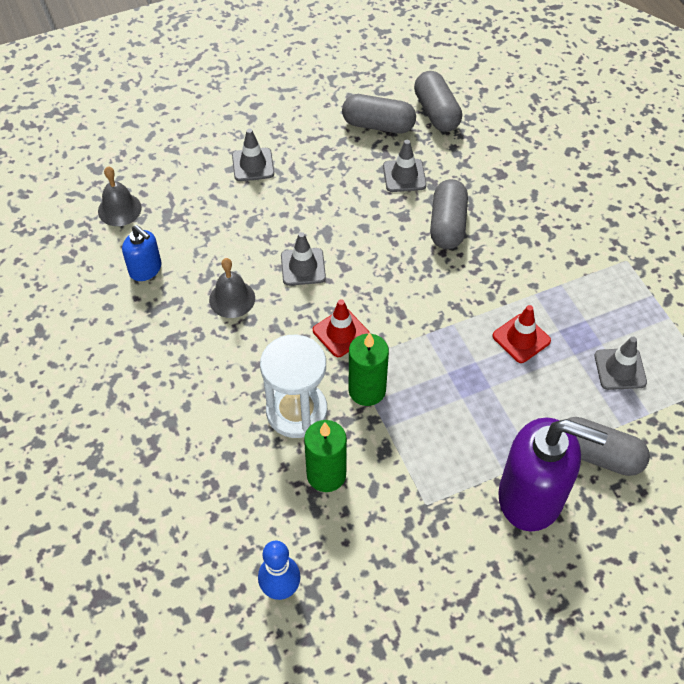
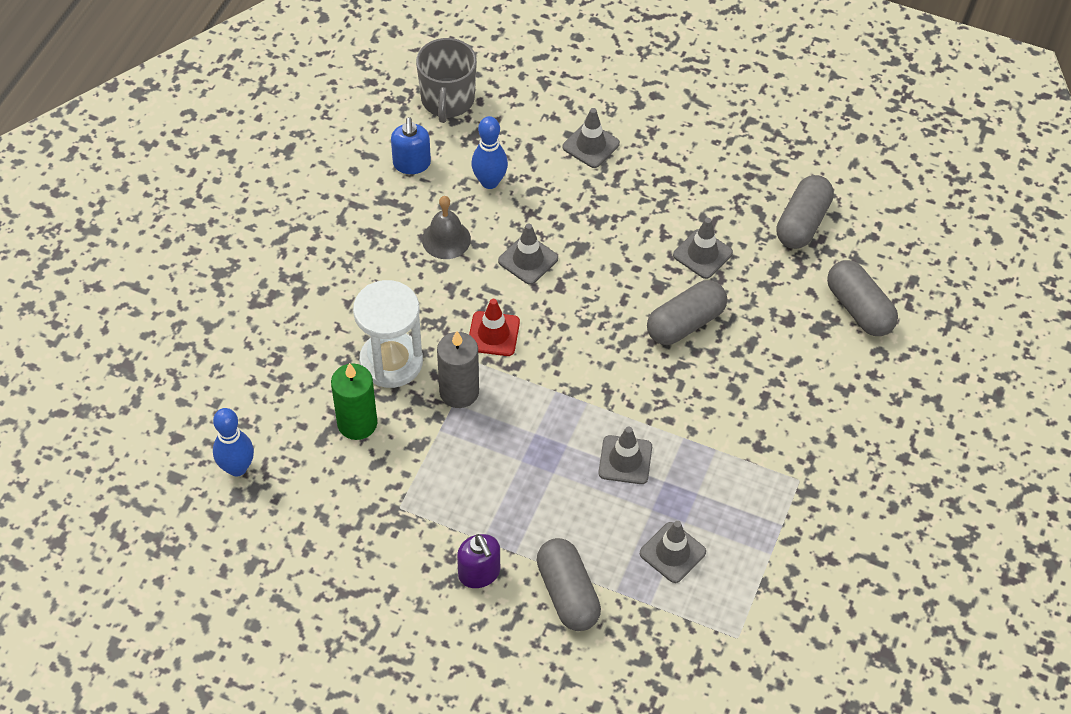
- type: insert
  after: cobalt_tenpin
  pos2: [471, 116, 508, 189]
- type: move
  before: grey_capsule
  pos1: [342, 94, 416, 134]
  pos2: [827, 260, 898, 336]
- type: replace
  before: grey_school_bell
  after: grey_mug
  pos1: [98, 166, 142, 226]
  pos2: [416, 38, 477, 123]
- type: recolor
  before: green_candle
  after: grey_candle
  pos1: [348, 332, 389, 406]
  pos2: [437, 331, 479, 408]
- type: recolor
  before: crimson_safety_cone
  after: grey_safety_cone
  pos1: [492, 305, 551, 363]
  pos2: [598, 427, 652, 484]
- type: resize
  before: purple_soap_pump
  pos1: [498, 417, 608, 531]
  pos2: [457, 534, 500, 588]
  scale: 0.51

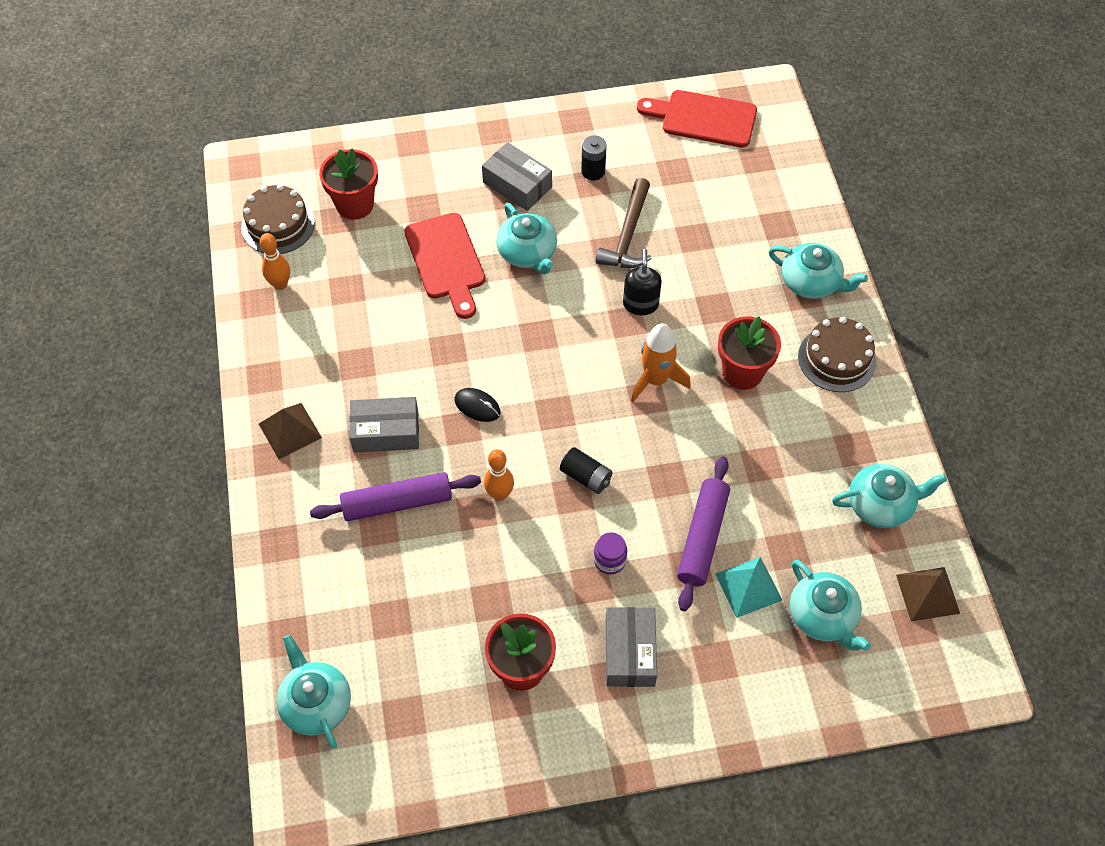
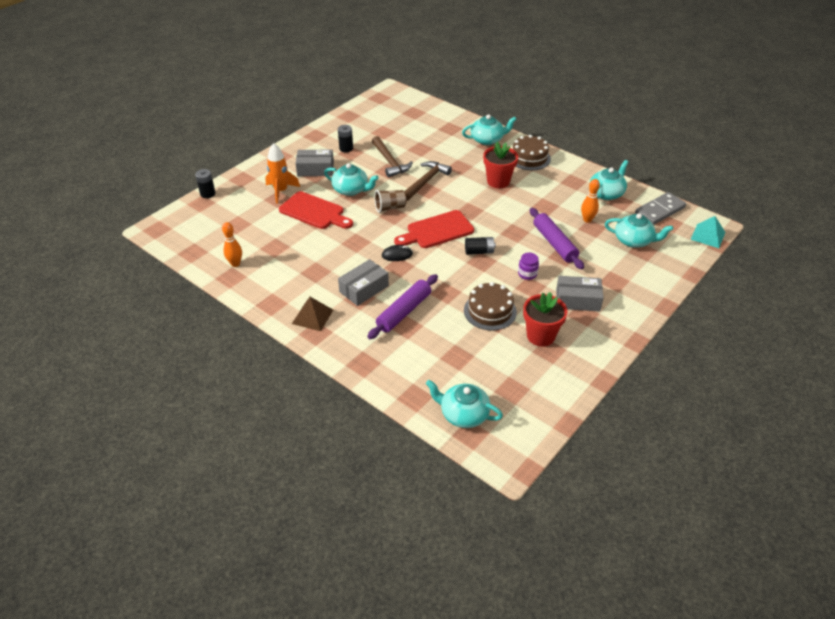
- type: delete
  before: crimson_plant_pot
  pos1: [319, 148, 378, 220]
- type: insert
  after: ebony_AA_battery
  pos2: [195, 169, 215, 198]
- type: insert
  after: brown_beaker
  pos2: [374, 190, 407, 213]
- type: move
  before: brown_gateau
  pos1: [241, 184, 315, 254]
  pos2: [464, 282, 517, 331]
- type: move
  before: bright_orange_tenpin
  pos1: [484, 449, 514, 501]
  pos2: [581, 179, 600, 223]
- type: move
  before: bright_orange_spaceship
  pos1: [631, 323, 691, 402]
  pos2: [265, 143, 300, 204]
- type: move
  before: crimson_bread_board
  pos1: [637, 90, 757, 148]
  pos2: [394, 210, 474, 248]
- type: move
  before: aqua_pyramid_shape
  pos1: [715, 557, 782, 618]
  pos2: [690, 216, 726, 248]
- type: replace
  before: ebony_soap_pump
  after: brown_carpenter's_hammer
  pos1: [623, 249, 662, 315]
  pos2: [404, 161, 452, 201]
- type: replace
  before: brown_pyramid_shape
  after: grey_domino_piece
  pos1: [896, 567, 960, 622]
  pos2: [635, 192, 686, 225]
- type: rotate
  before: grey_box
  pos1: [606, 607, 657, 687]
  pos2: [556, 276, 604, 312]
  turn: -45

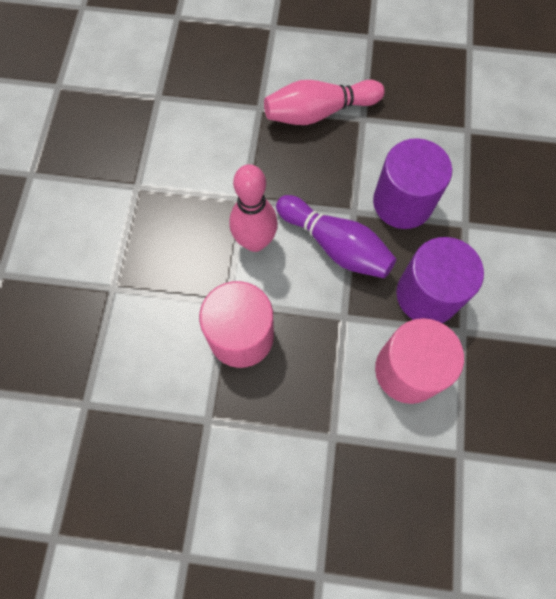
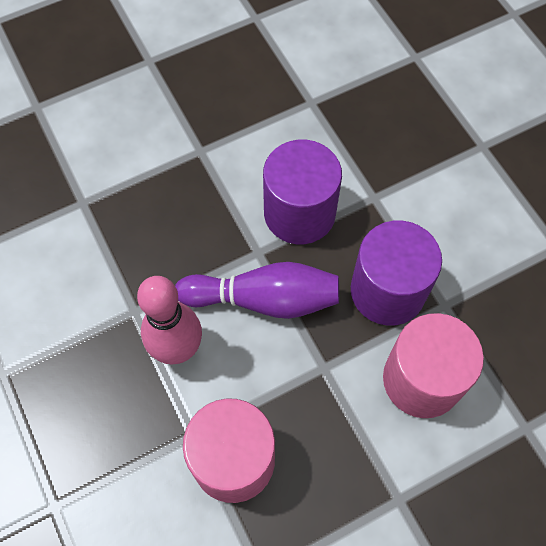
- type: delete
  before: pink_tenpin
  pos1: [264, 80, 385, 125]

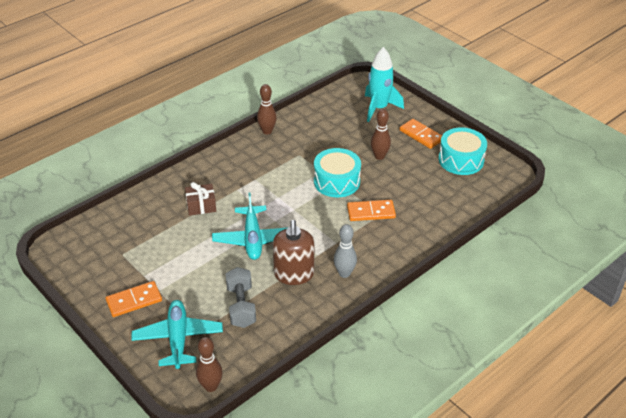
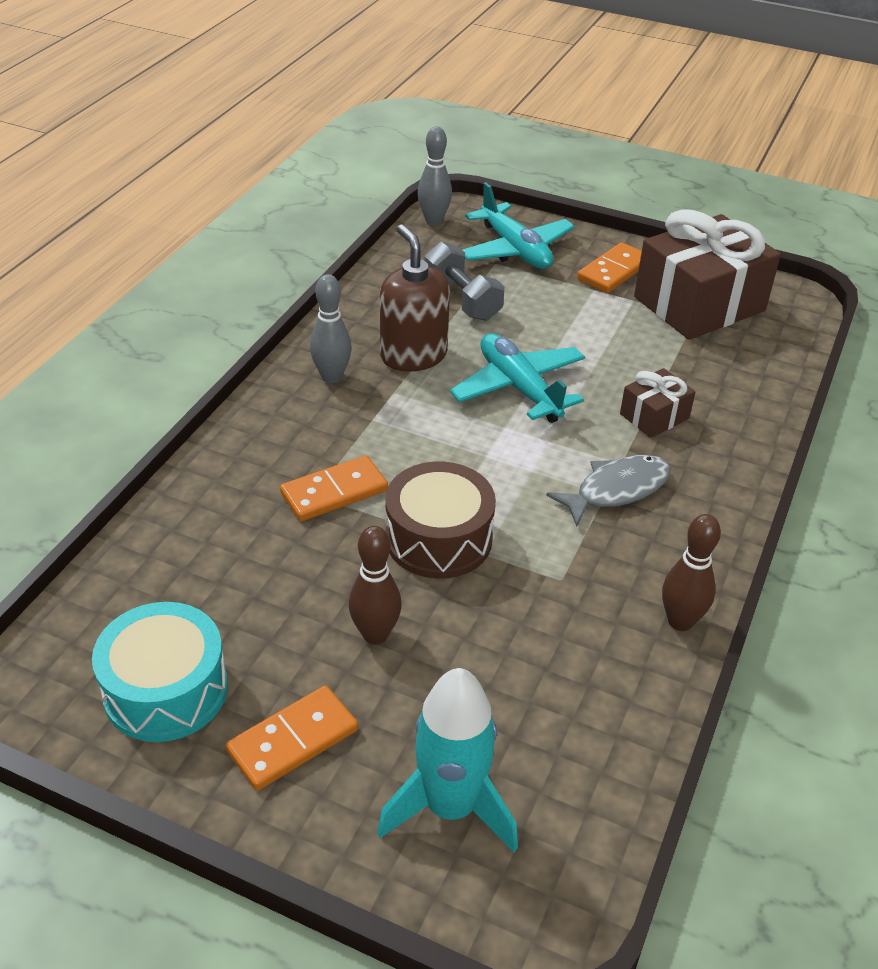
- type: insert
  after: grey_fish_figure
  pos2: [546, 455, 671, 527]
- type: insert
  after: brown_present
  pos2: [634, 209, 781, 340]
- type: recolor
  before: brown_tenpin
  after: grey_tenpin
  pos1: [196, 337, 223, 392]
  pos2: [418, 127, 452, 225]
- type: recolor
  before: aqua_drum
  after: brown_drum
  pos1: [314, 148, 361, 197]
  pos2: [385, 461, 496, 579]
- type: rotate
  before: bright_orange_domino_piece
  pos1: [400, 119, 442, 149]
  pos2: [225, 686, 358, 791]
  turn: -60

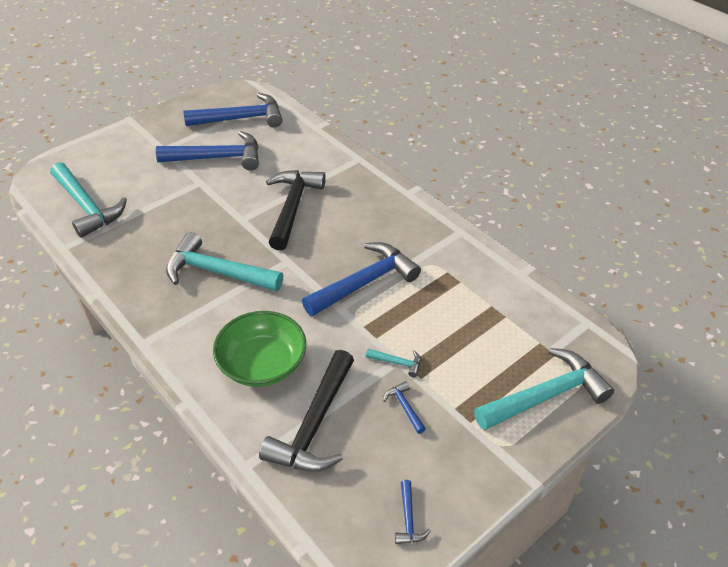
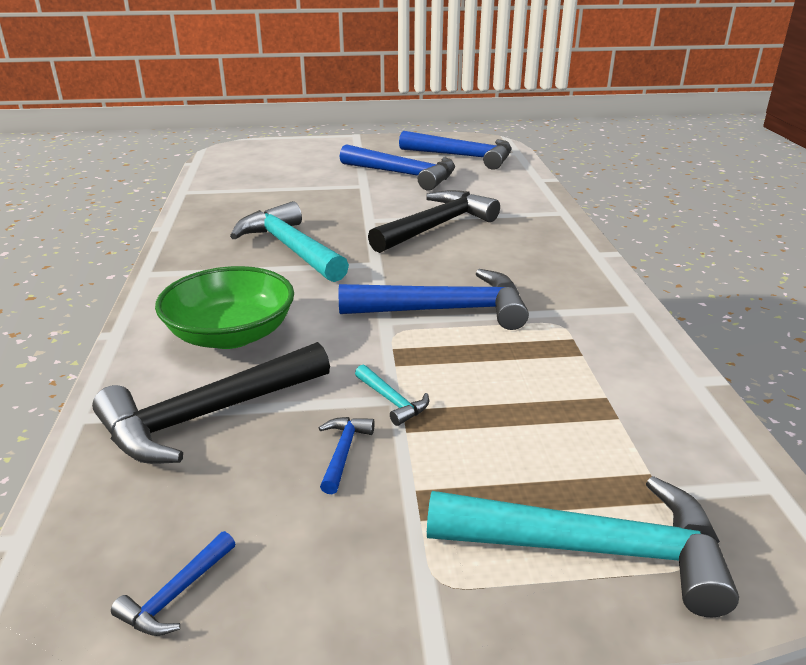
- type: delete
  before: aqua_carpenter's_hammer
  pos1: [50, 162, 127, 238]

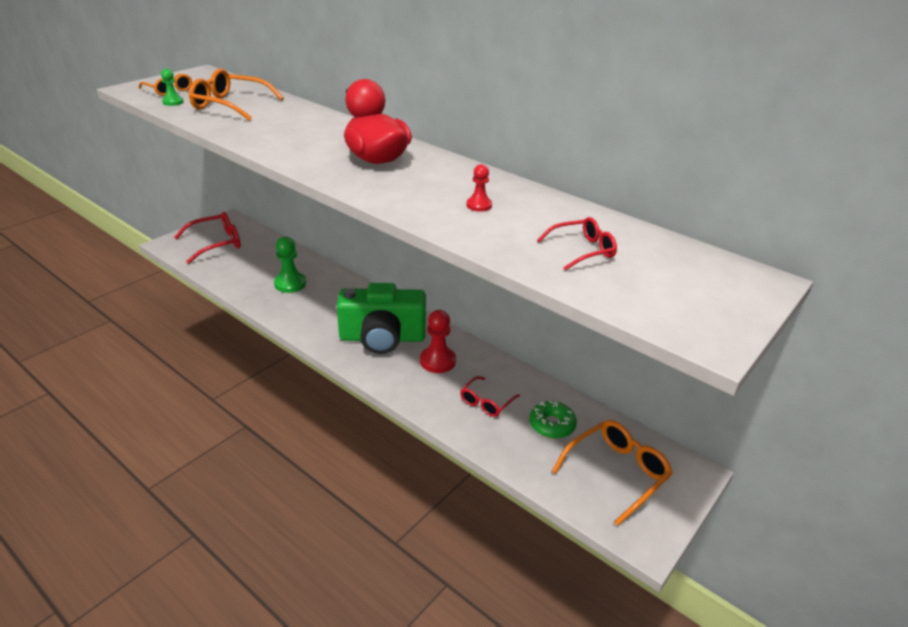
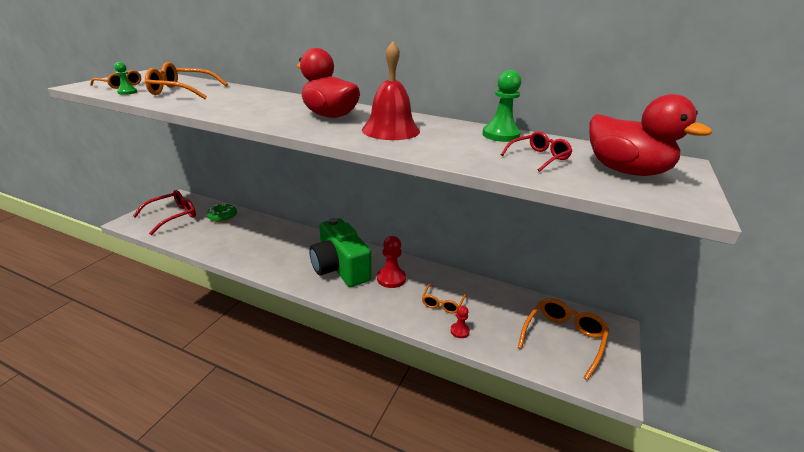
- type: insert
  after: crimson_school_bell
  pos2: [362, 41, 420, 140]
- type: insert
  after: crimson_toy_duck
  pos2: [589, 94, 712, 176]
- type: move
  before: green_game_pawn
  pos1: [274, 237, 306, 293]
  pos2: [482, 70, 521, 142]
- type: move
  before: crimson_game_pawn
  pos1: [467, 164, 492, 212]
  pos2: [450, 306, 470, 338]
- type: move
  before: green_donut
  pos1: [529, 401, 577, 439]
  pos2: [207, 203, 237, 222]
- type: recolor
  before: crimson_eyeglasses
  after: bright_orange_eyeglasses
  pos1: [460, 376, 520, 417]
  pos2: [422, 284, 466, 314]
- type: rotate
  before: green_compact_camera
  pos1: [337, 283, 426, 354]
  pos2: [309, 218, 371, 287]
  turn: 75

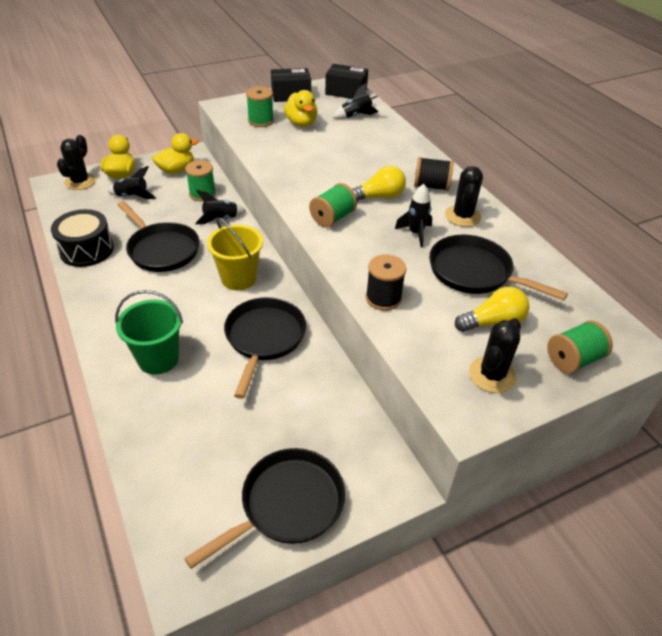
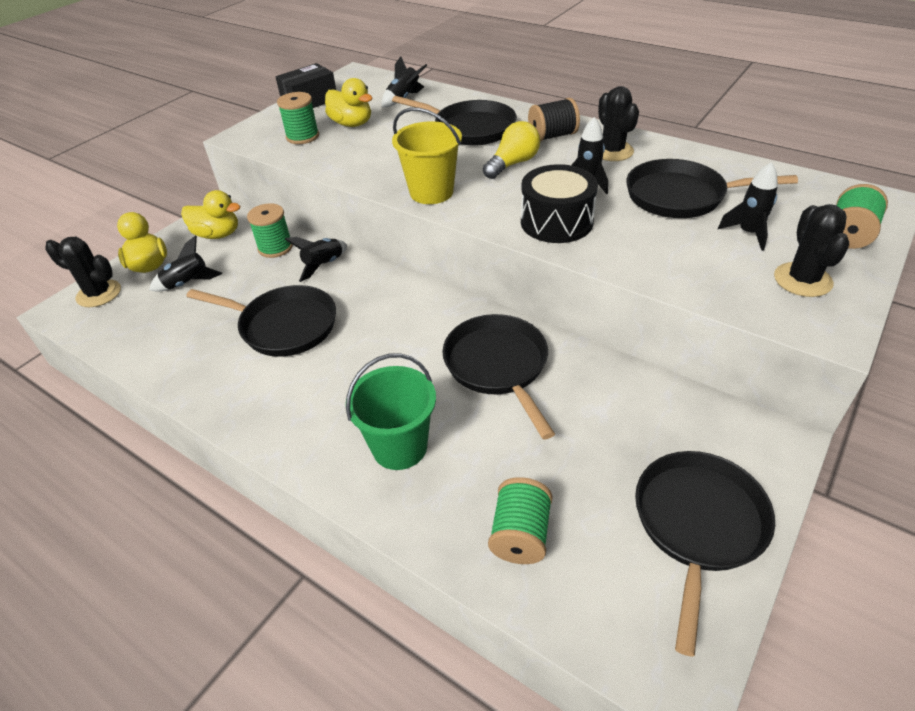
- type: delete
  before: ebony_box
  pos1: [325, 64, 368, 99]
- type: delete
  before: ebony_reel_of_thread
  pos1: [366, 255, 407, 311]
- type: insert
  after: ebony_frying_pan
  pos2: [392, 96, 517, 146]
- type: move
  before: ebony_drum
  pos1: [51, 209, 114, 267]
  pos2: [521, 164, 598, 243]
- type: move
  before: bright_yellow_sand_bucket
  pos1: [207, 217, 263, 290]
  pos2: [392, 108, 462, 204]
- type: move
  before: green_reel_of_thread
  pos1: [309, 183, 357, 228]
  pos2: [488, 477, 553, 564]
- type: replace
  before: bright_yellow_bulb
  after: ebony_spaceship
  pos1: [455, 287, 529, 332]
  pos2: [718, 162, 778, 251]
- type: rotate
  before: ebony_cactus
  pos1: [57, 135, 96, 190]
  pos2: [45, 237, 121, 307]
  turn: -60
- type: rotate
  before: bright_yellow_toy_duck
  pos1: [152, 133, 198, 174]
  pos2: [181, 190, 240, 239]
  turn: 75

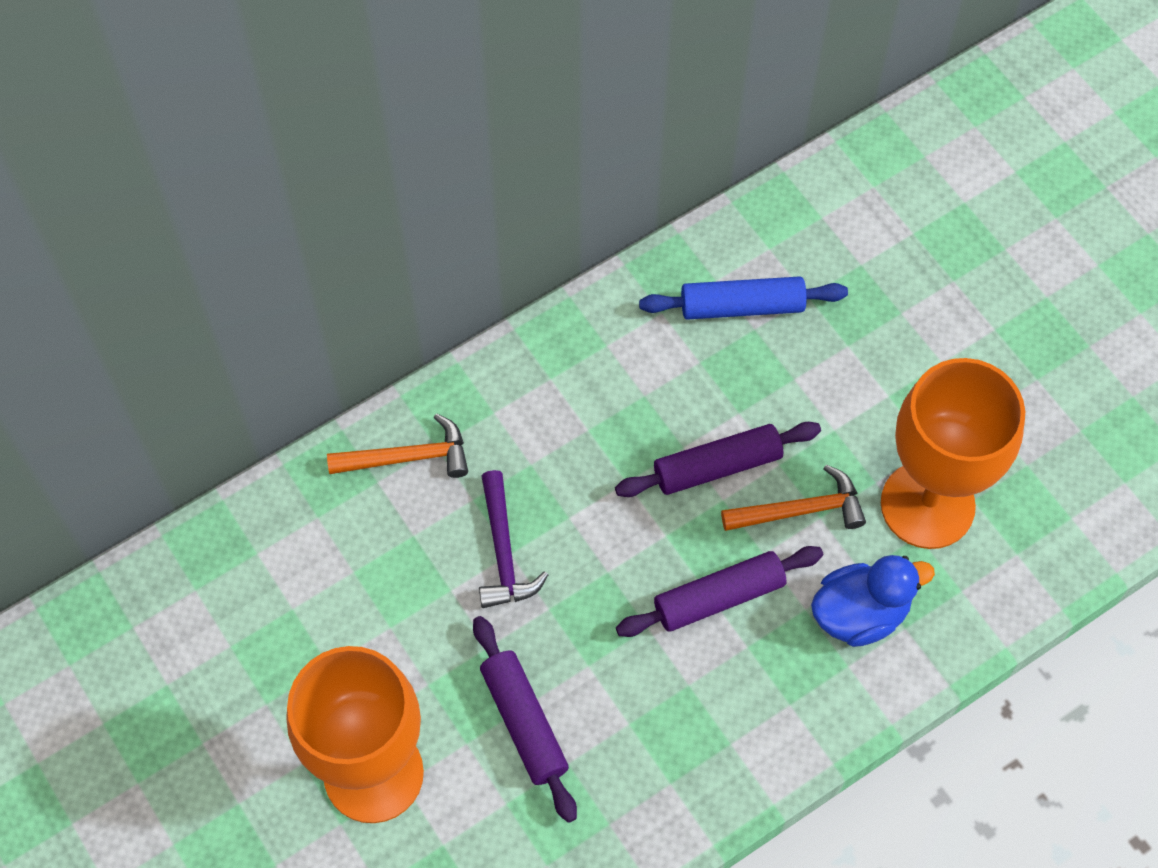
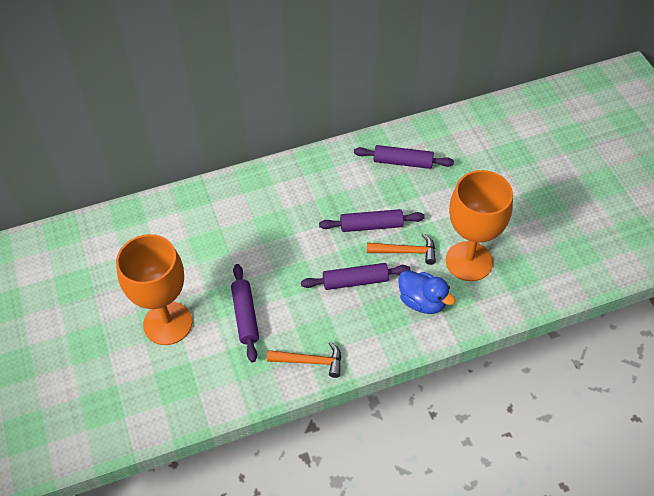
- type: delete
  before: purple_carpenter's_hammer
  pos1: [479, 470, 548, 608]
- type: move
  before: bright_orange_carpenter's_hammer
  pos1: [327, 414, 468, 478]
  pos2: [267, 342, 341, 378]
- type: recolor
  before: cobalt_dough_roller
  after: purple_dough_roller
  pos1: [639, 276, 848, 320]
  pos2: [354, 145, 454, 169]
- type: rotate
  before: cobalt_toy_duck
  pos1: [811, 555, 935, 647]
  pos2: [398, 270, 456, 314]
  turn: 45

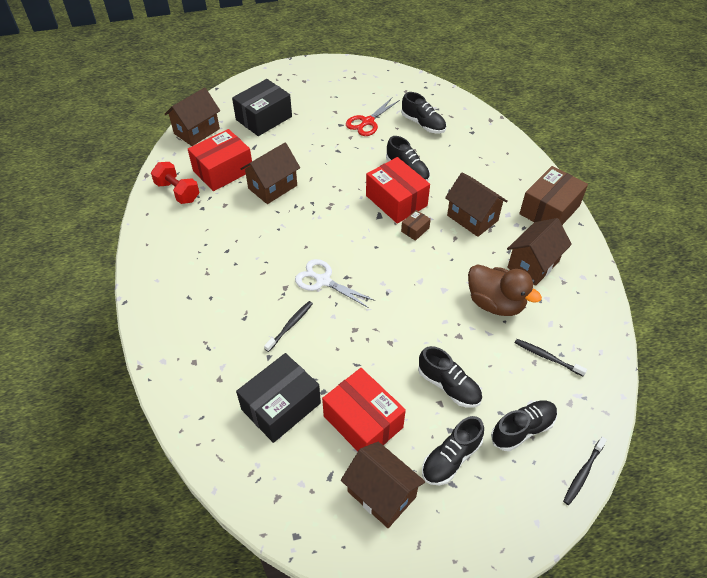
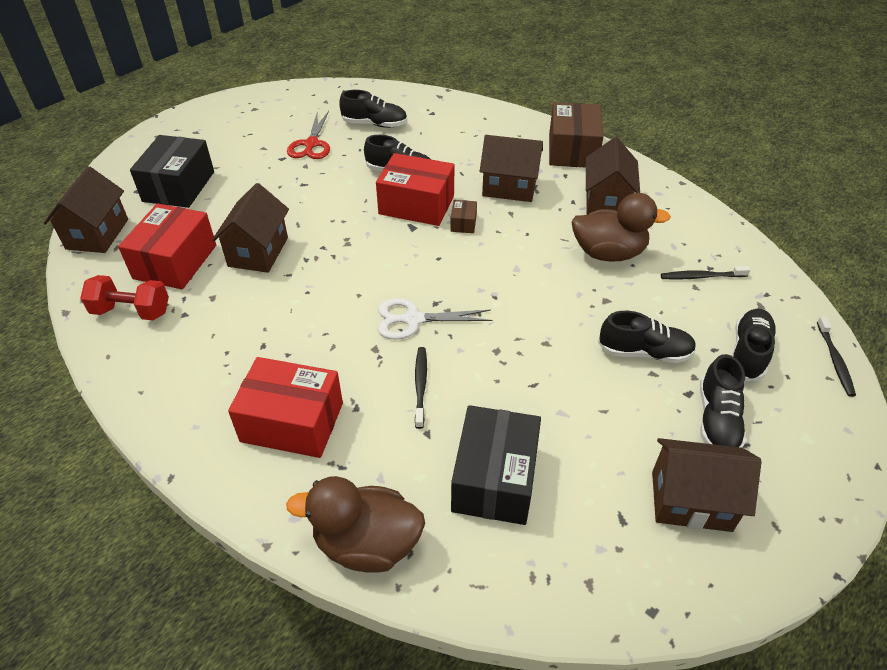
- type: insert
  after: brown_toy_duck
  pos2: [286, 476, 425, 573]
- type: move
  before: crimson_box
  pos1: [322, 368, 406, 451]
  pos2: [228, 357, 343, 458]

